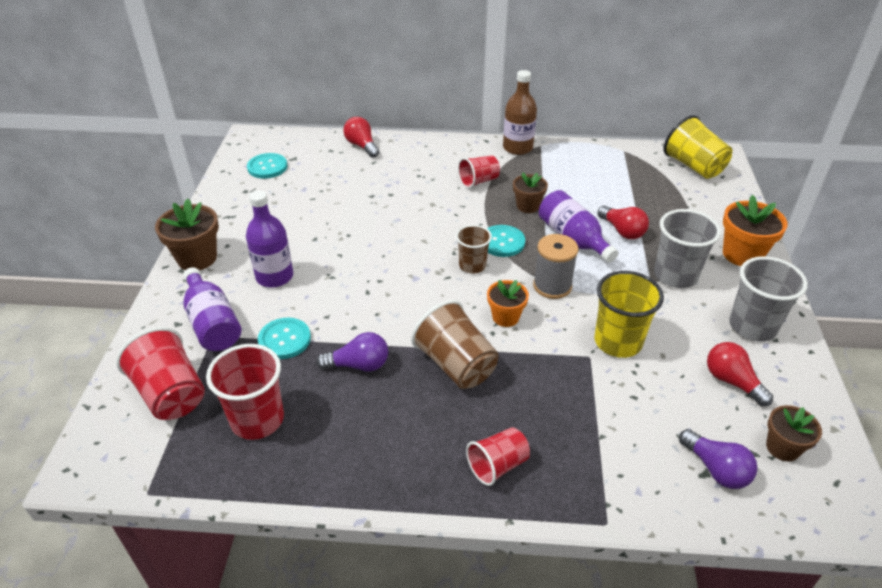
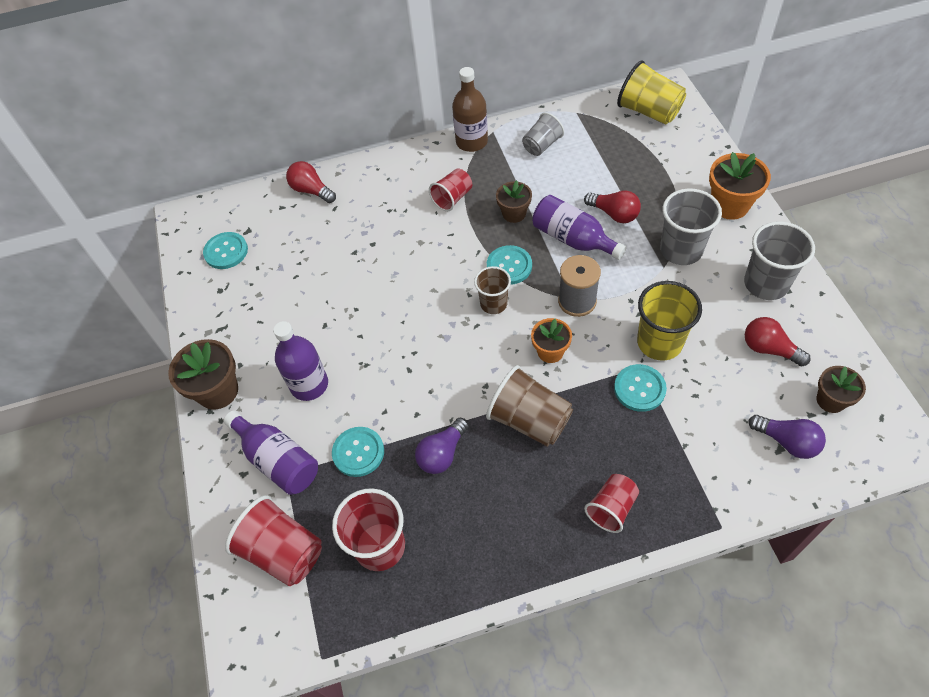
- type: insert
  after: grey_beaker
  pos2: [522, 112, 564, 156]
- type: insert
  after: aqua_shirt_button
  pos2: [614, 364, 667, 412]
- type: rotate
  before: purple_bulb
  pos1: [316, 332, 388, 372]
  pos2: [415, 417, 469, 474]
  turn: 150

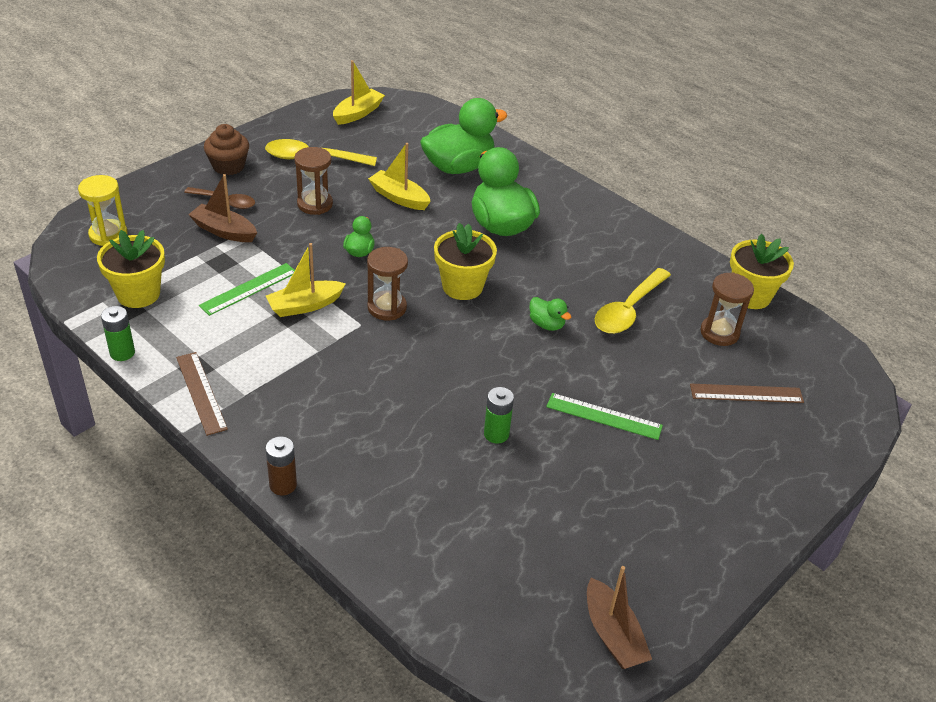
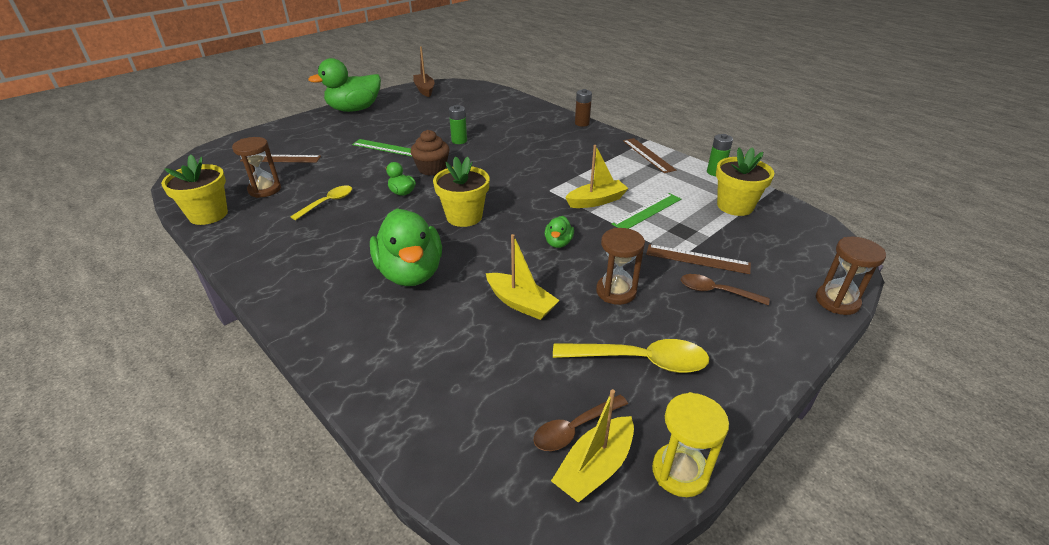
- type: insert
  after: brown_teaspoon
  pos2: [534, 395, 628, 451]
- type: move
  before: bright_yellow_sandglass
  pos1: [78, 175, 128, 246]
  pos2: [652, 392, 729, 497]
- type: move
  before: brown_fairy_cake
  pos1: [204, 124, 249, 175]
  pos2: [410, 130, 449, 176]
- type: move
  before: brown_sandglass
  pos1: [367, 247, 408, 320]
  pos2: [816, 237, 886, 315]
- type: move
  before: green_toy_duck
  pos1: [420, 98, 507, 174]
  pos2: [308, 58, 381, 112]
- type: replace
  before: brown_toy_boat
  after: brown_straightedge
  pos1: [188, 174, 257, 242]
  pos2: [646, 244, 751, 274]
- type: resize
  before: bright_yellow_teaspoon
  pos1: [595, 268, 671, 334]
  pos2: [290, 185, 352, 220]
  scale: 0.65

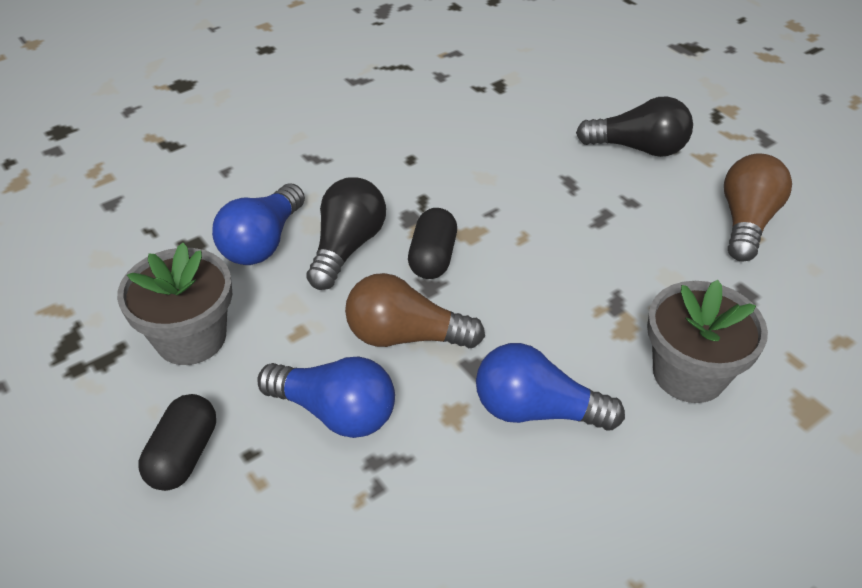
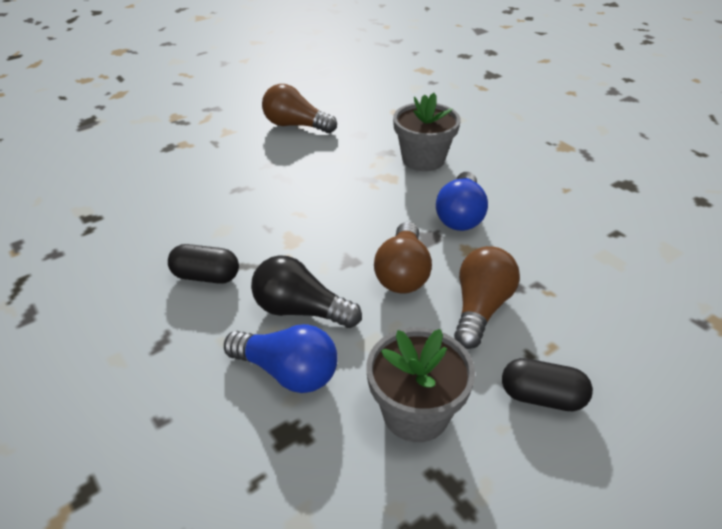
- type: delete
  before: ebony_bulb
  pos1: [576, 97, 693, 157]
- type: move
  before: ebony_capsule
  pos1: [408, 208, 457, 279]
  pos2: [168, 244, 239, 284]
- type: recolor
  before: cobalt_bulb
  after: brown_bulb
  pos1: [257, 357, 395, 438]
  pos2: [454, 246, 520, 349]

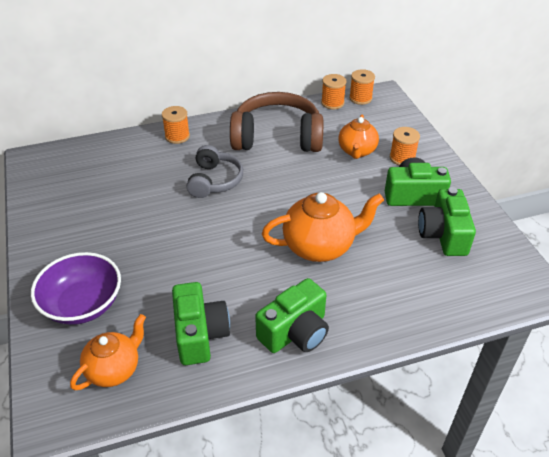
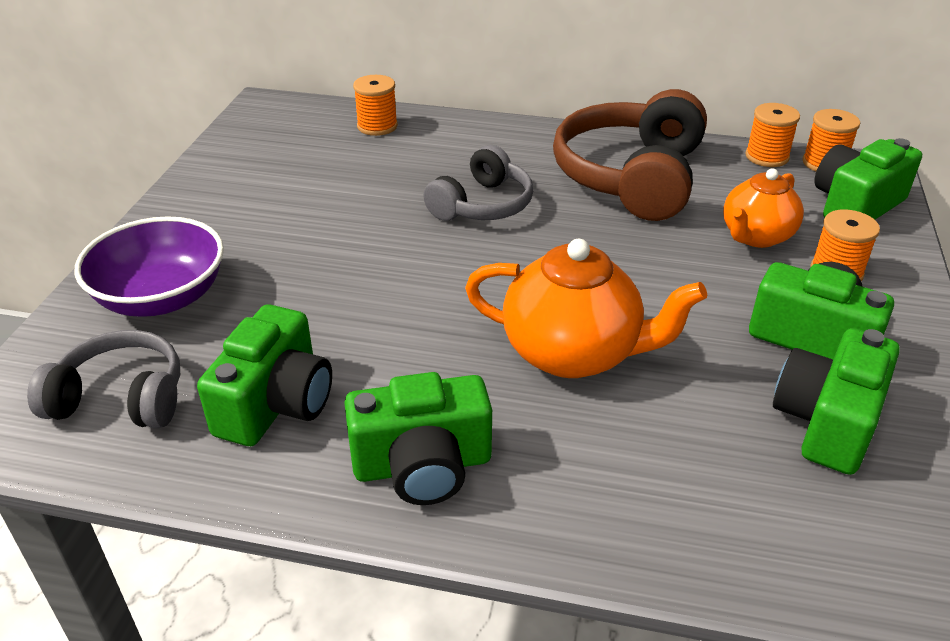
- type: insert
  after: green_compact_camera
  pos2: [814, 138, 922, 220]
- type: move
  before: bright_orange_reel_of_thread
  pos1: [162, 106, 190, 144]
  pos2: [353, 75, 398, 136]
- type: replace
  before: bright_orange_teapot
  after: grey_headset
  pos1: [70, 314, 146, 390]
  pos2: [27, 330, 180, 429]
- type: rotate
  before: brown_headset
  pos1: [230, 92, 323, 152]
  pos2: [553, 89, 707, 221]
  turn: -105

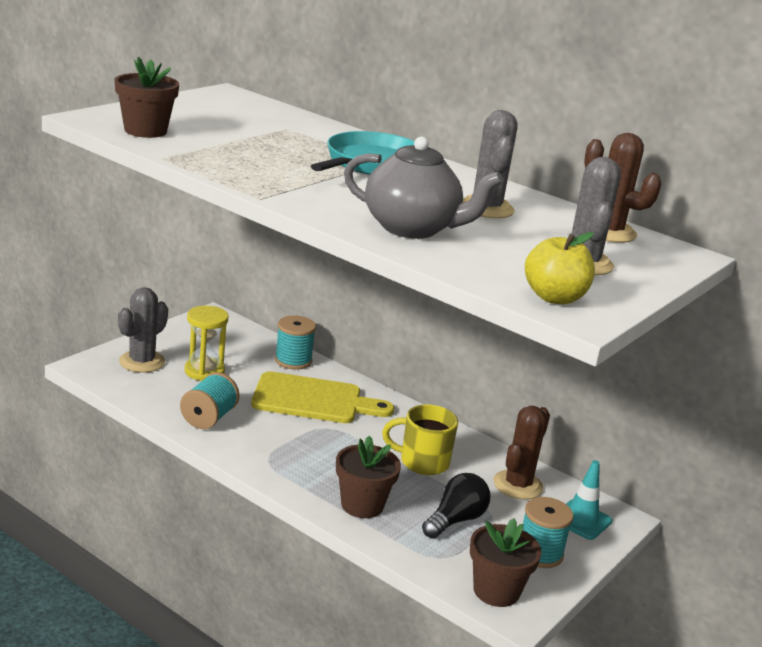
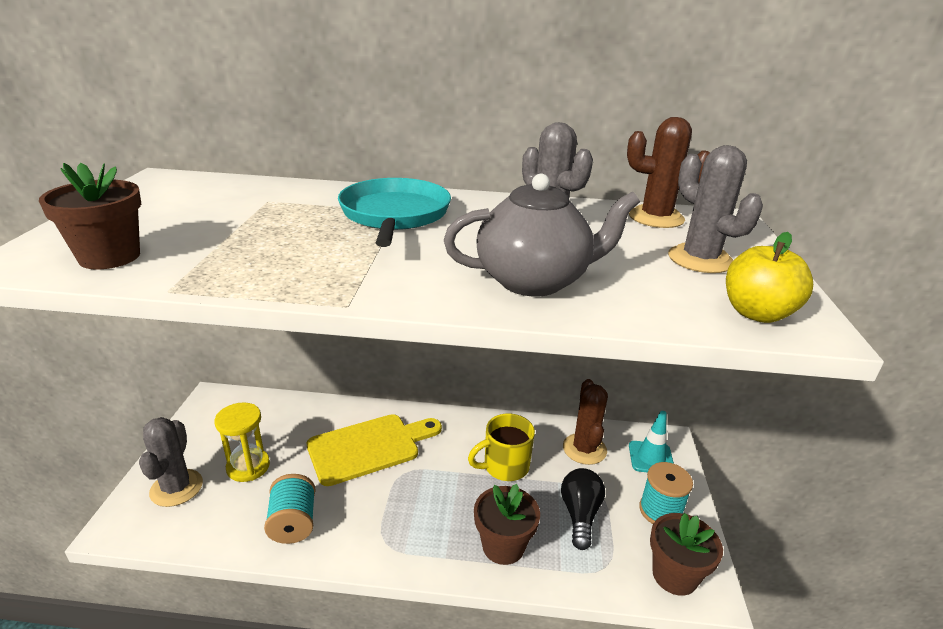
- type: delete
  before: aqua_reel_of_thread
  pos1: [275, 316, 316, 370]

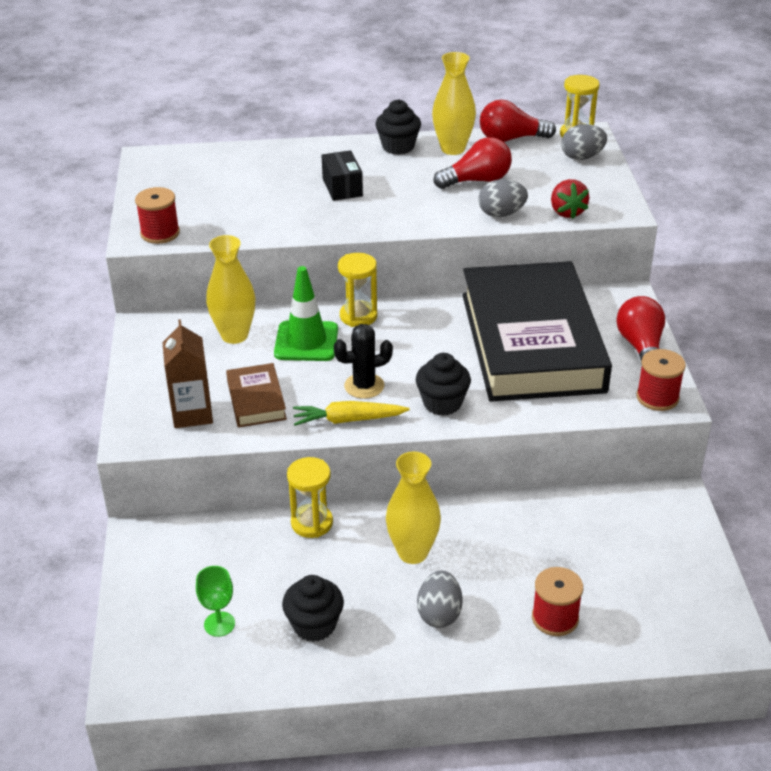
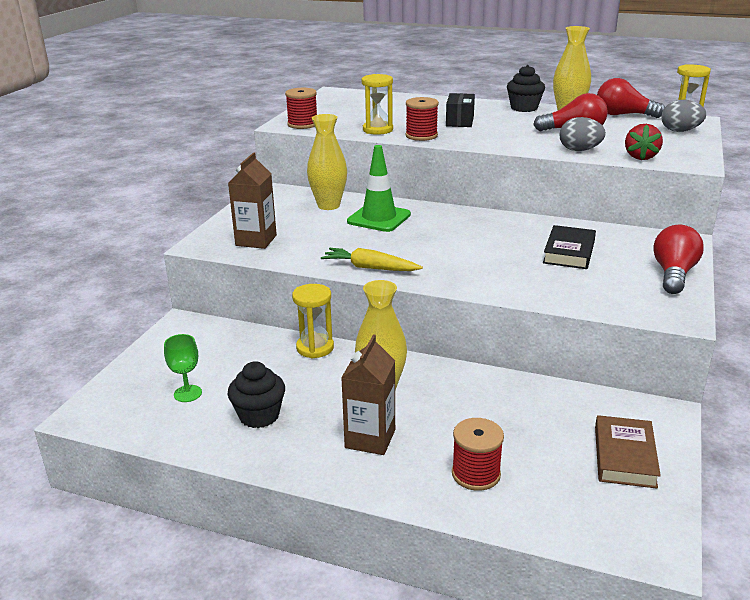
- type: delete
  before: ebony_cactus
  pos1: [334, 324, 393, 399]
- type: delete
  before: ebony_fairy_cake
  pos1: [416, 353, 471, 416]
- type: move
  before: brown_hardcover
  pos1: [226, 363, 287, 428]
  pos2: [595, 415, 661, 489]
- type: move
  before: bright_yellow_sandglass
  pos1: [338, 253, 377, 327]
  pos2: [361, 74, 393, 135]
- type: move
  before: crimson_reel_of_thread
  pos1: [636, 349, 686, 411]
  pos2: [406, 97, 439, 141]
- type: replace
  before: grey_egg
  after: brown_carton
  pos1: [417, 571, 463, 628]
  pos2: [341, 334, 395, 455]
- type: resize
  before: ebony_hardcover
  pos1: [462, 261, 612, 402]
  pos2: [543, 225, 596, 269]
  scale: 0.4

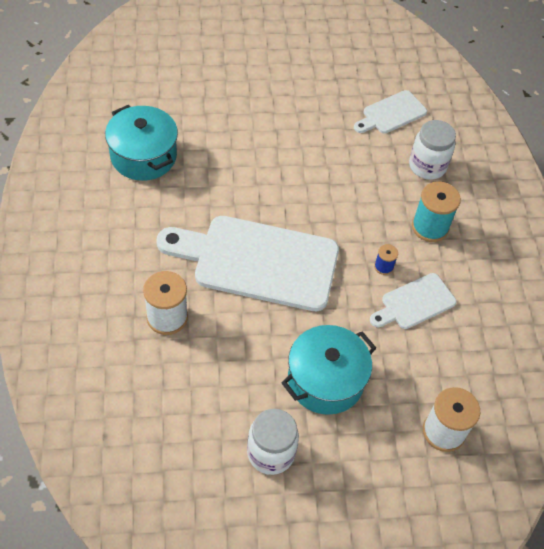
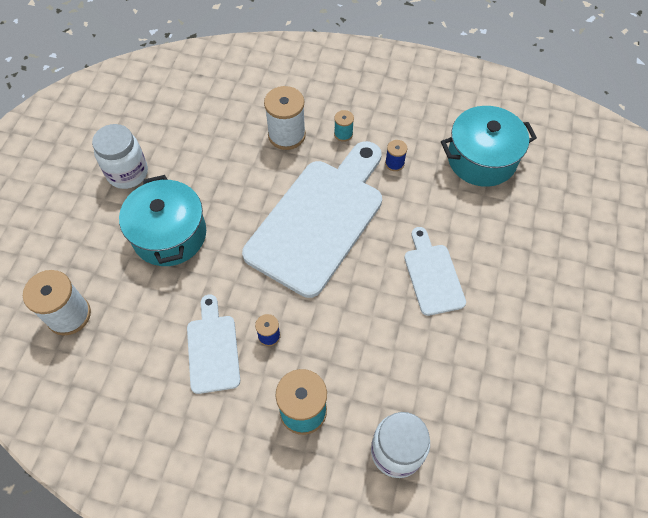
- type: insert
  after: aqua_reel_of_thread
  pos2: [334, 110, 354, 142]
- type: insert
  after: cobalt_reel_of_thread
  pos2: [385, 140, 407, 171]
- type: move
  before: white_bread_board
  pos1: [354, 90, 427, 133]
  pos2: [404, 227, 466, 316]

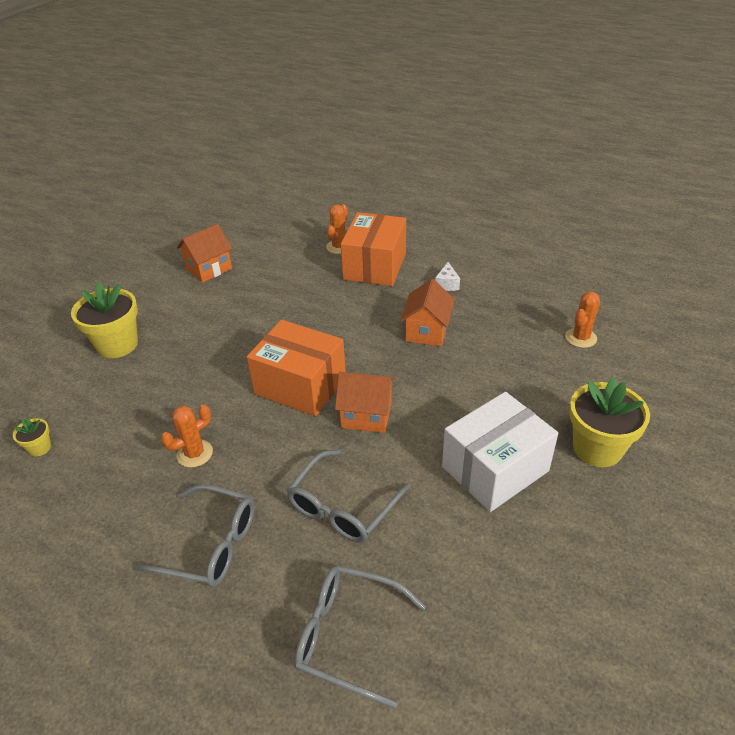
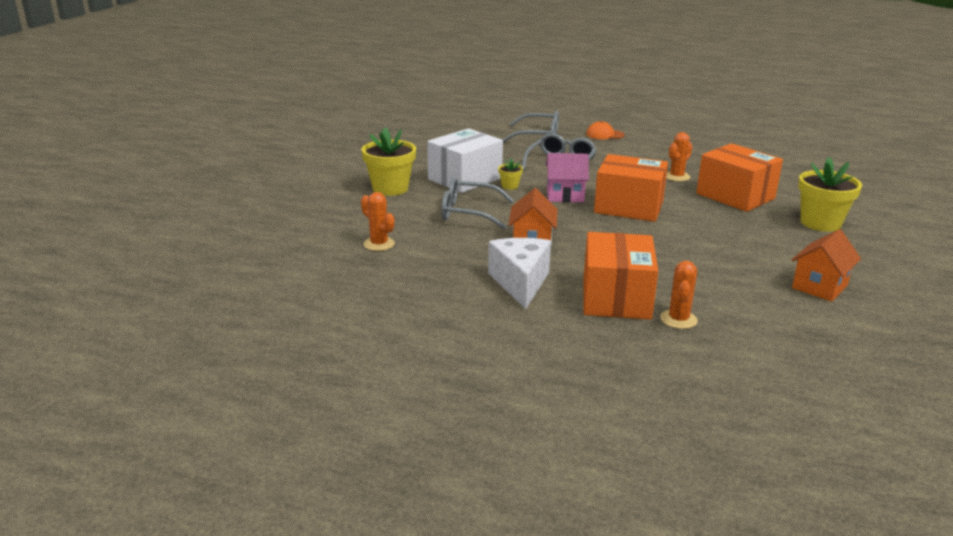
- type: insert
  after: bright_orange_baseball_cap
  pos2: [586, 121, 625, 139]
- type: insert
  after: bright_orange_box
  pos2: [696, 143, 783, 212]
- type: move
  before: bright_yellow_plant_pot
  pos1: [13, 418, 51, 456]
  pos2: [498, 158, 523, 190]
- type: move
  before: grey_eyeglasses
  pos1: [133, 484, 255, 587]
  pos2: [441, 177, 514, 229]
- type: recolor
  before: bright_orange_cottage
  after: pink_cottage
  pos1: [335, 372, 395, 433]
  pos2: [546, 153, 589, 202]
- type: rotate
  before: bright_orange_cactus
  pos1: [565, 291, 600, 348]
  pos2: [361, 192, 395, 251]
  turn: -75
- type: resize
  before: white_cheese_wedge
  pos1: [435, 262, 460, 291]
  pos2: [488, 238, 551, 309]
  scale: 2.15

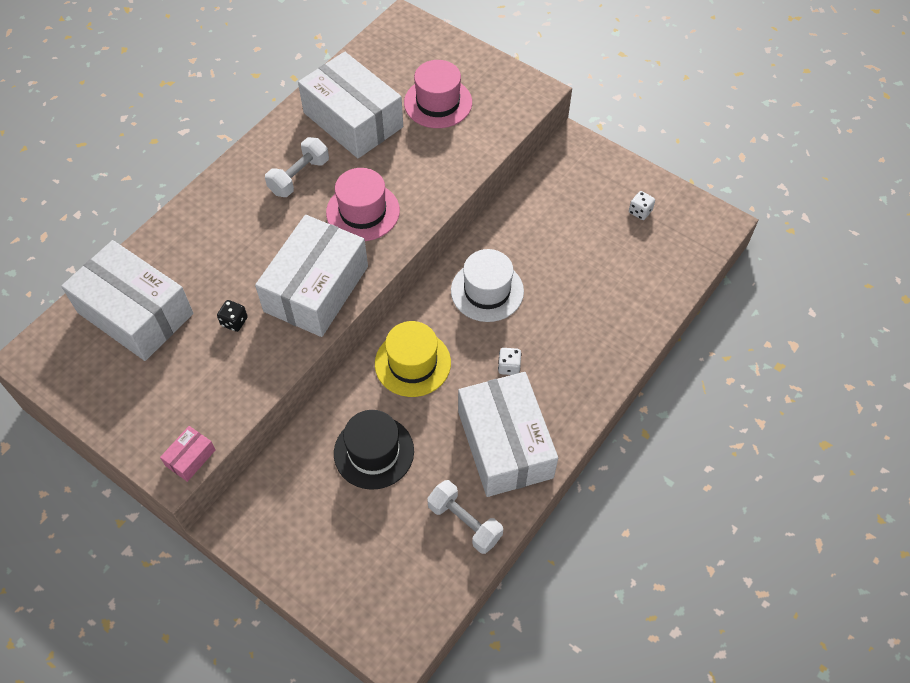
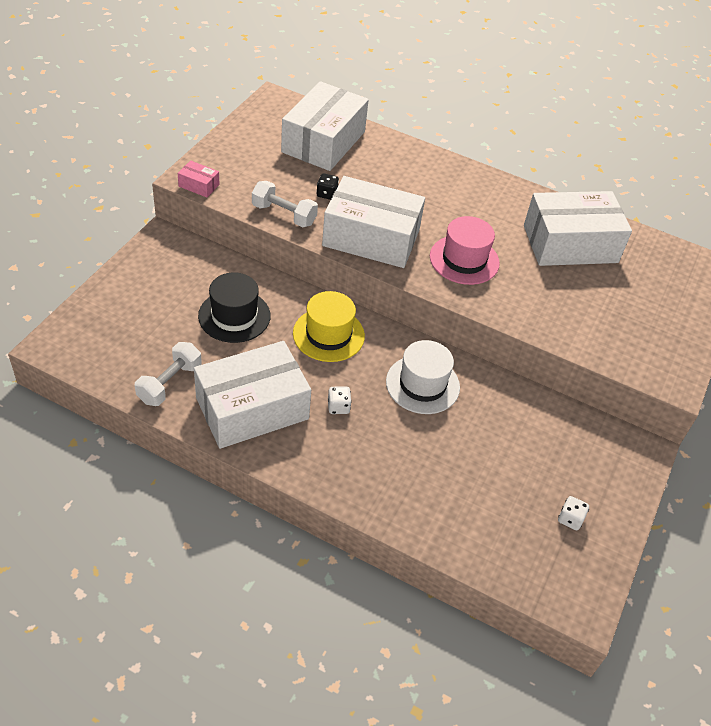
- type: delete
  before: pink_top_hat
  pos1: [404, 60, 472, 128]
- type: move
  before: white_dumbbell
  pos1: [265, 137, 329, 197]
  pos2: [252, 181, 318, 227]
- type: rotate
  before: white_box
  pos1: [298, 52, 403, 158]
  pos2: [524, 191, 632, 266]
  turn: 45

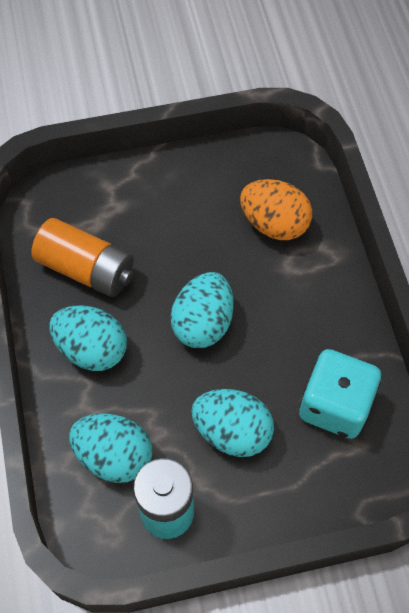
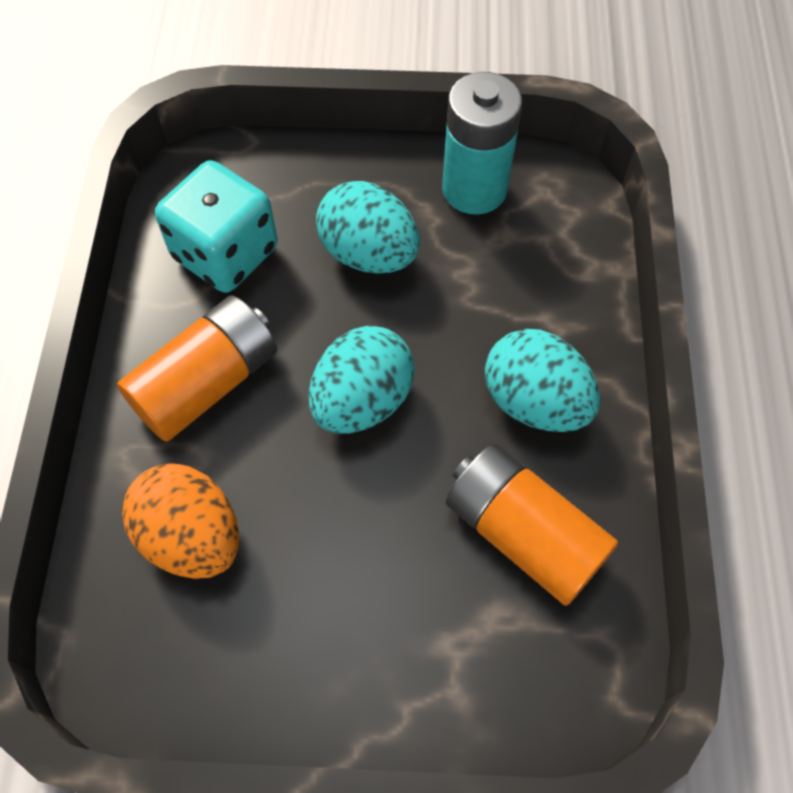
- type: delete
  before: aqua_egg
  pos1: [69, 413, 152, 483]
- type: insert
  after: bright_orange_AA_battery
  pos2: [117, 295, 277, 442]

